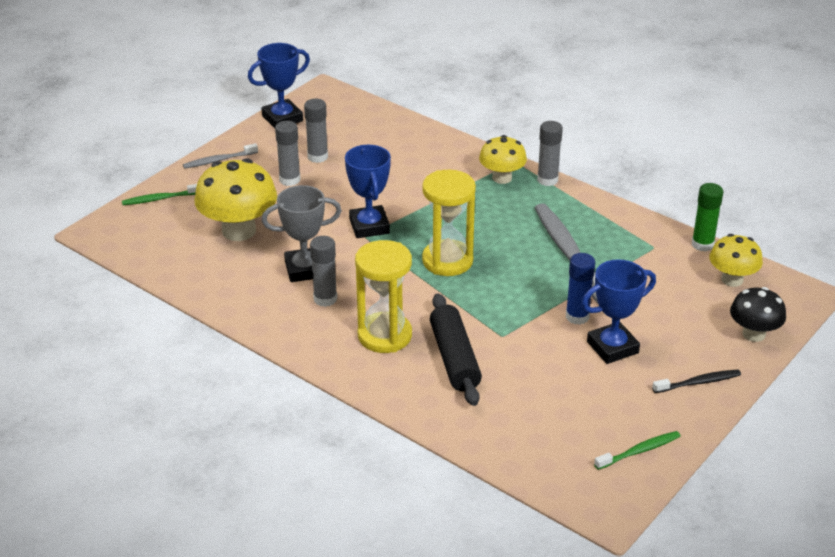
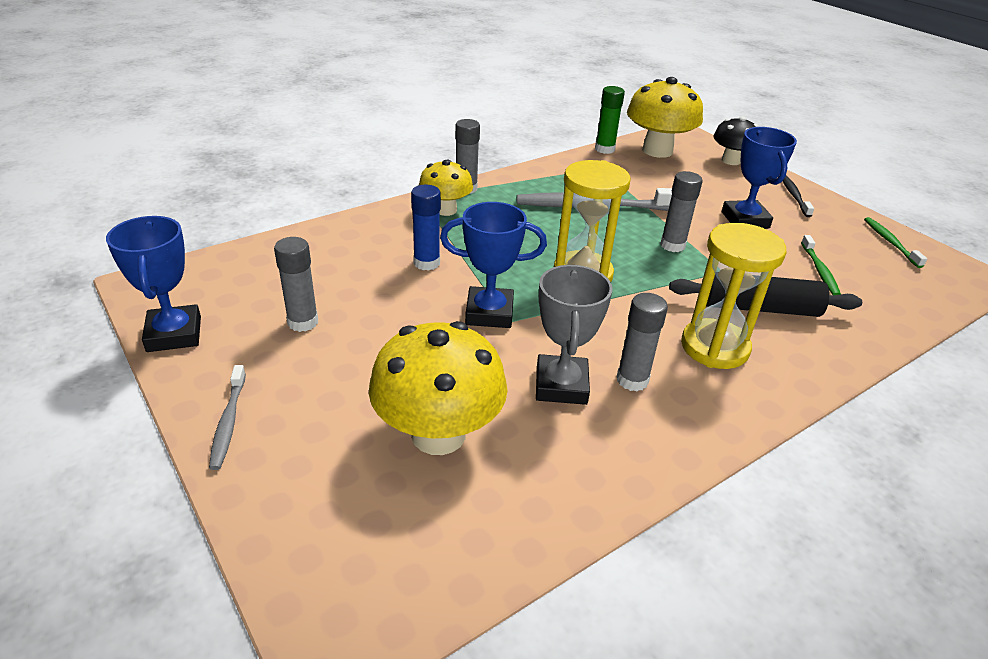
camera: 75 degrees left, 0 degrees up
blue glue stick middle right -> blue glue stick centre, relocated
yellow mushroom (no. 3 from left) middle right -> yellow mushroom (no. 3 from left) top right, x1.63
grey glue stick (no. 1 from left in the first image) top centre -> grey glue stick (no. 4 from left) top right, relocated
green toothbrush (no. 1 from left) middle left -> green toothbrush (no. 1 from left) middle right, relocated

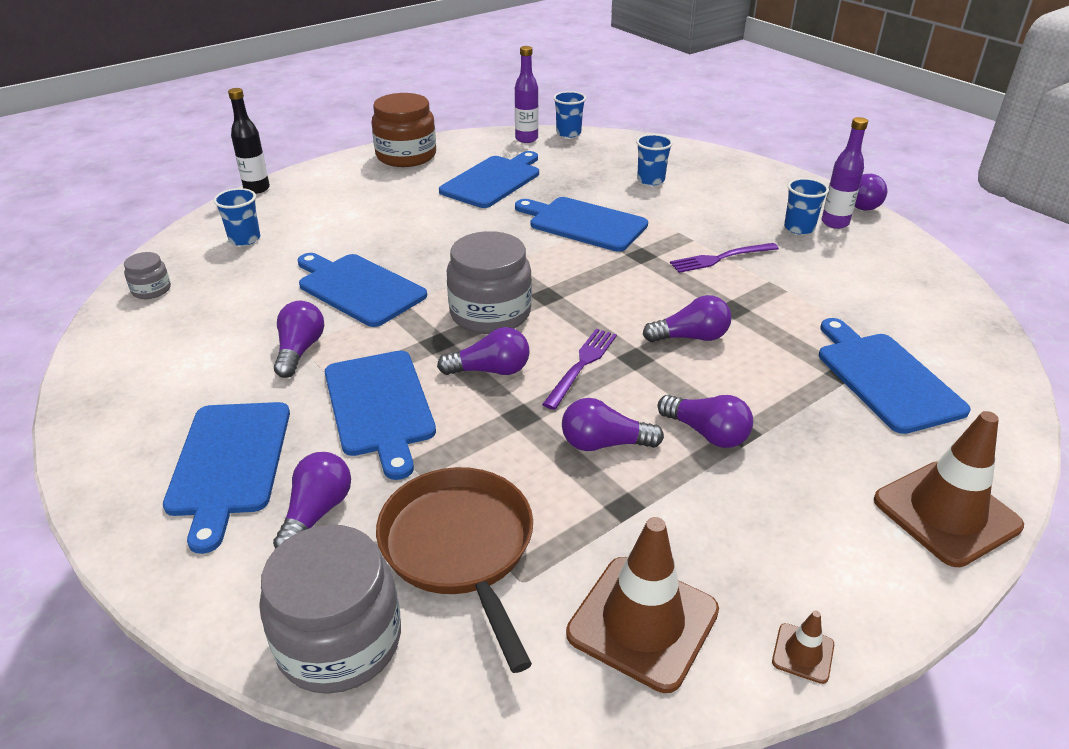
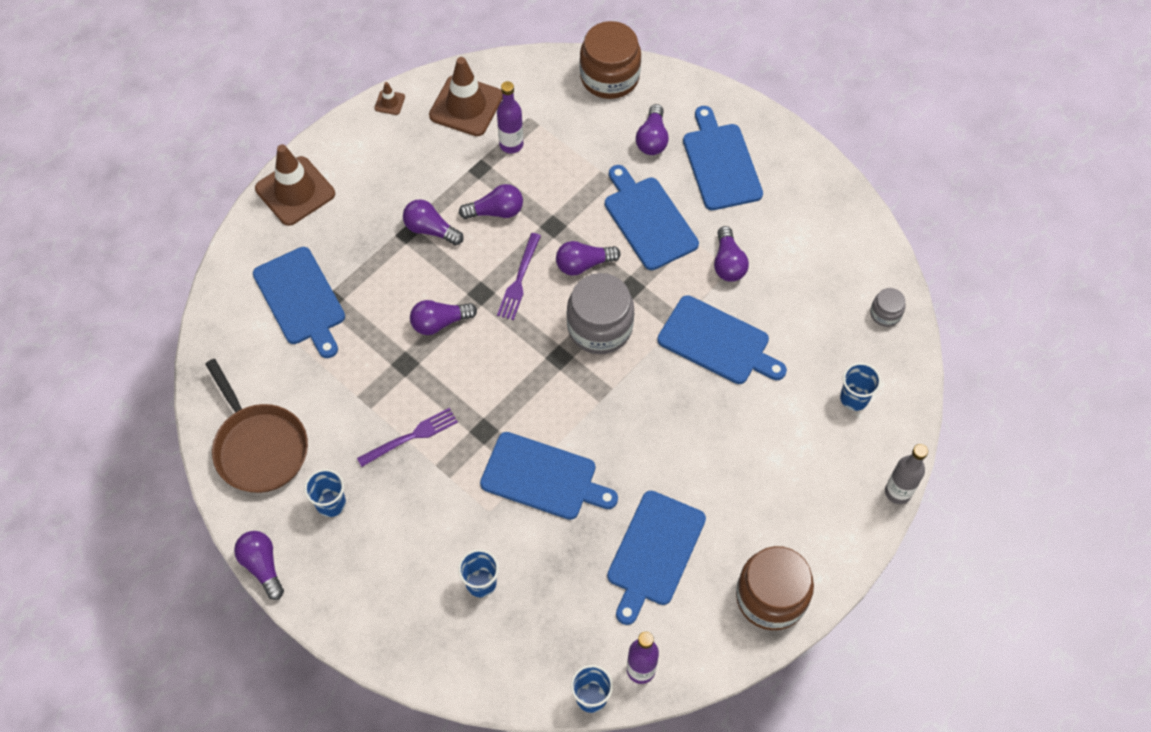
camera: 170 degrees right, 25 degrees up
brown pan bottom centre -> brown pan middle left, relocated
purple bottle (no. 2 from left in the first image) top right -> purple bottle (no. 1 from left) top centre, relocated
grey jar (no. 2 from left) bottom left -> brown jar (no. 1 from left) top centre
black bottle top left -> grey bottle middle right

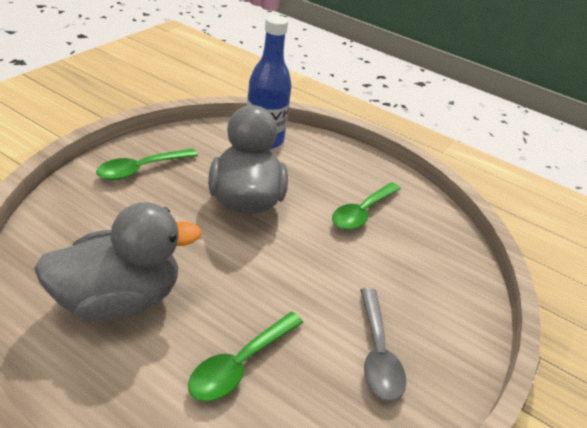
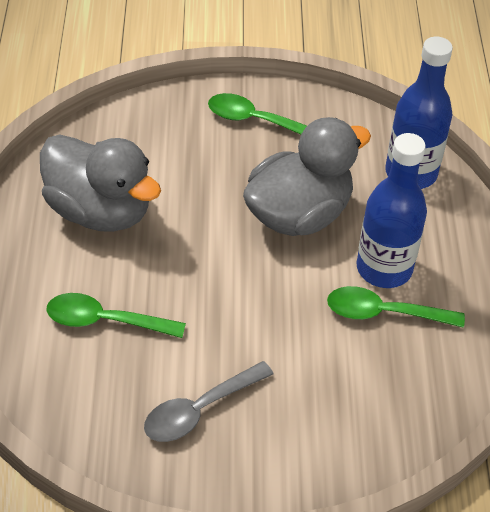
camera: 60 degrees right, 10 degrees up
none -> blue bottle (no. 1 from left) middle right

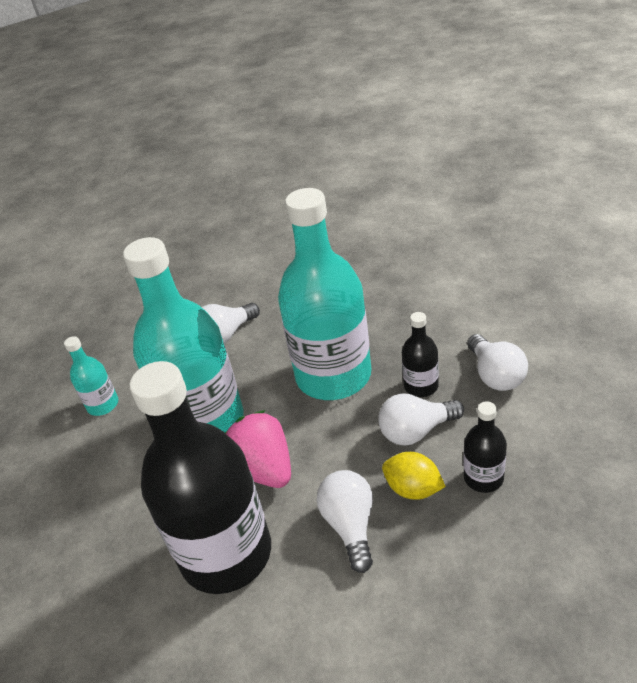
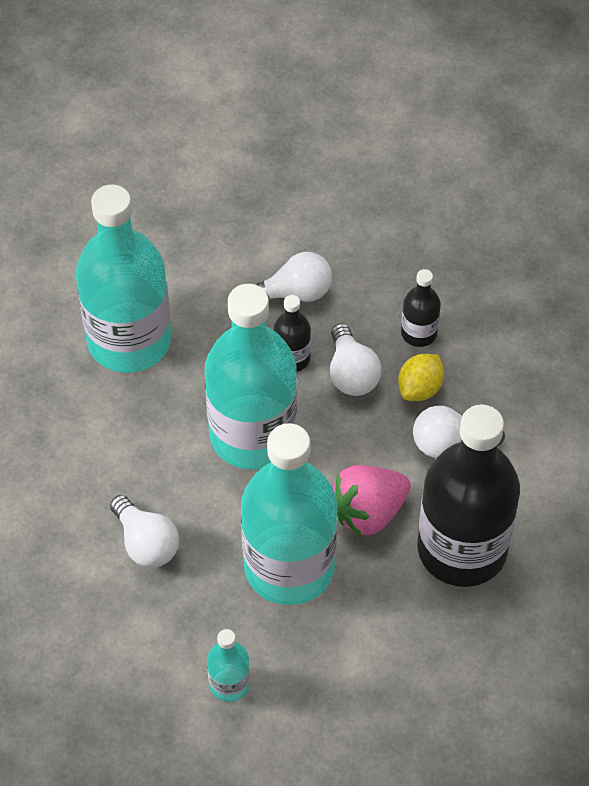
camera: 90 degrees left, 15 degrees up
none -> turquoise bottle (no. 1 from left) middle left

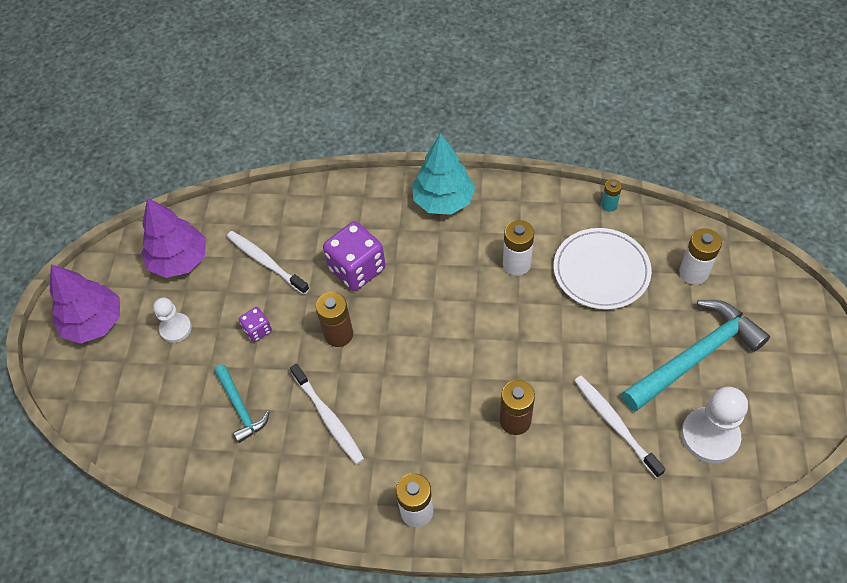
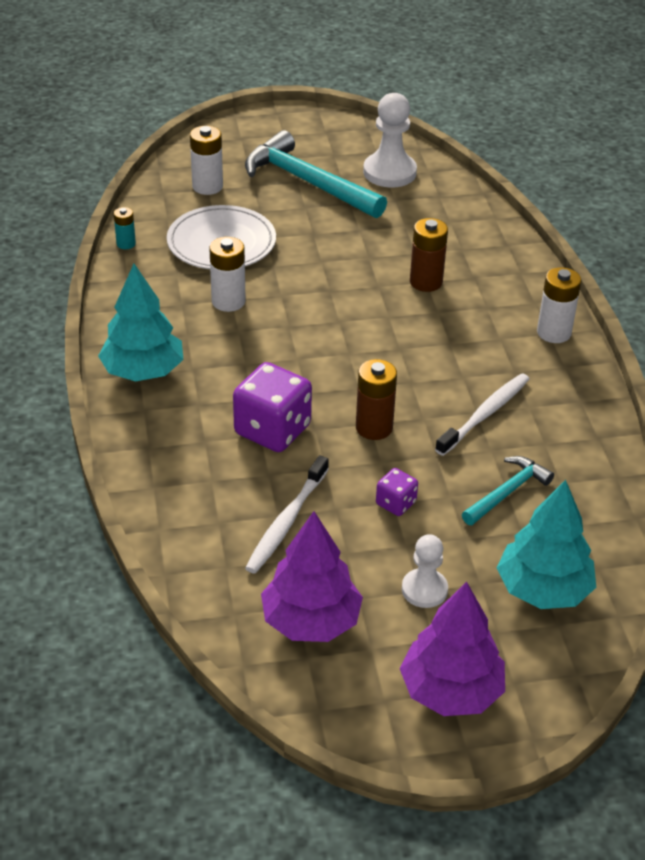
camera: 110 degrees left, 15 degrees down
none -> turquoise tree (no. 2 from left) middle right
white toothbrush (no. 3 from left) bottom right -> none

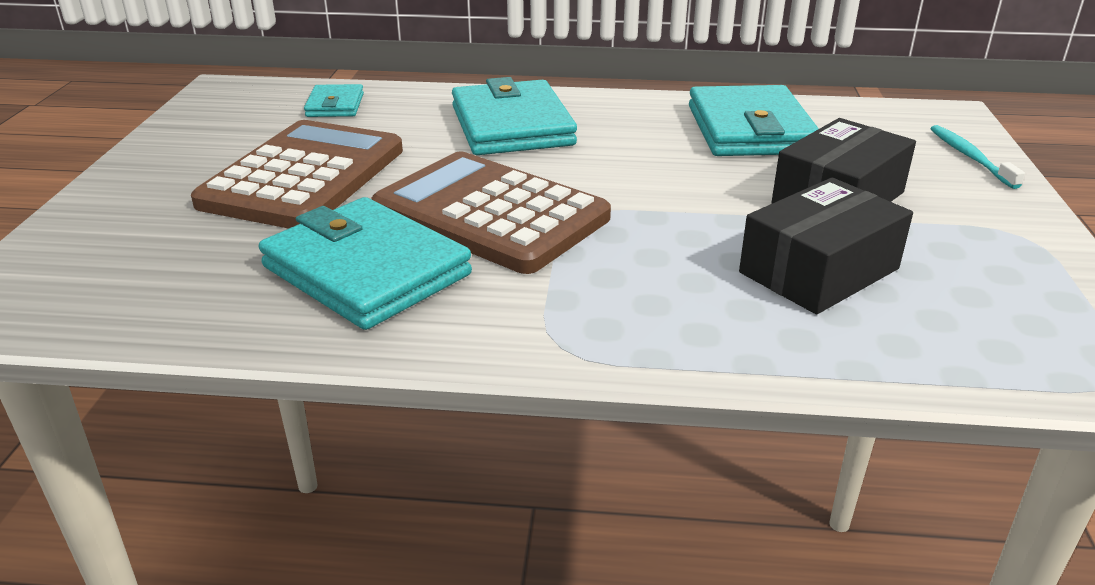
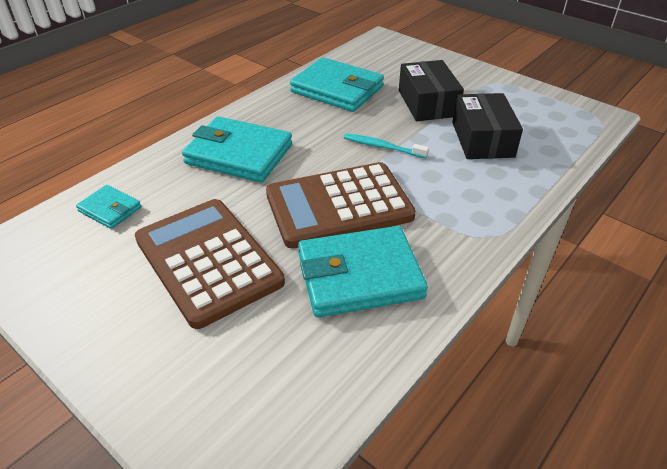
camera: 55 degrees left, 10 degrees up
turquoise toothbrush top right -> turquoise toothbrush top centre, relocated

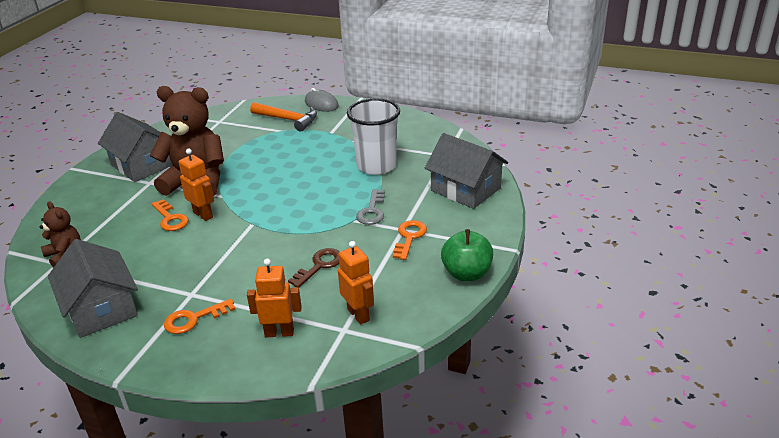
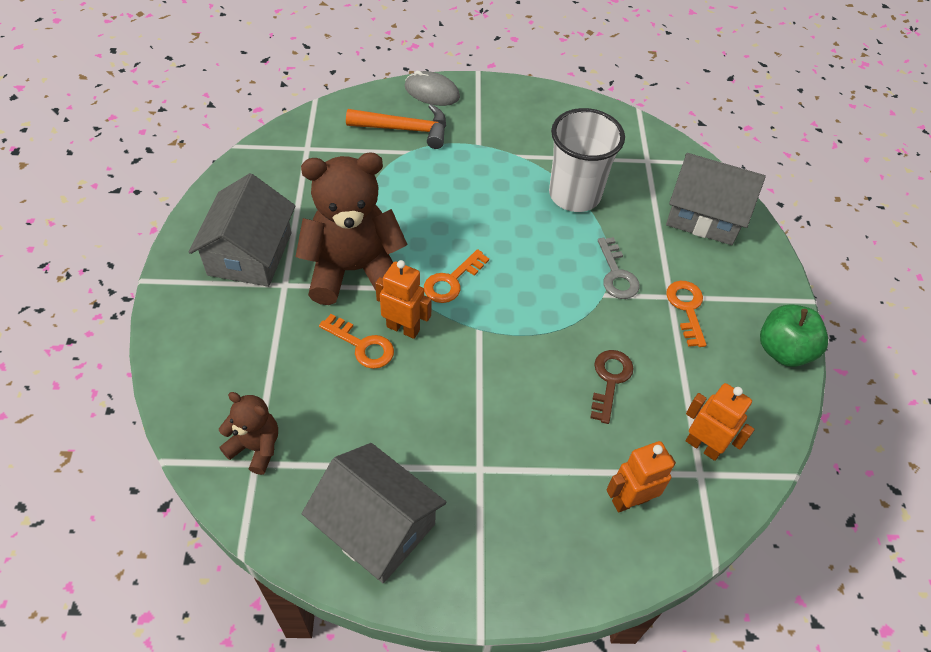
camera: 25 degrees left, 20 degrees up
grey house (no. 2 from left in the first image) middle left -> grey house (no. 1 from left) middle left, 75 degrees clockwise
orange key (no. 2 from left) bottom left -> orange key (no. 2 from left) centre, relocated

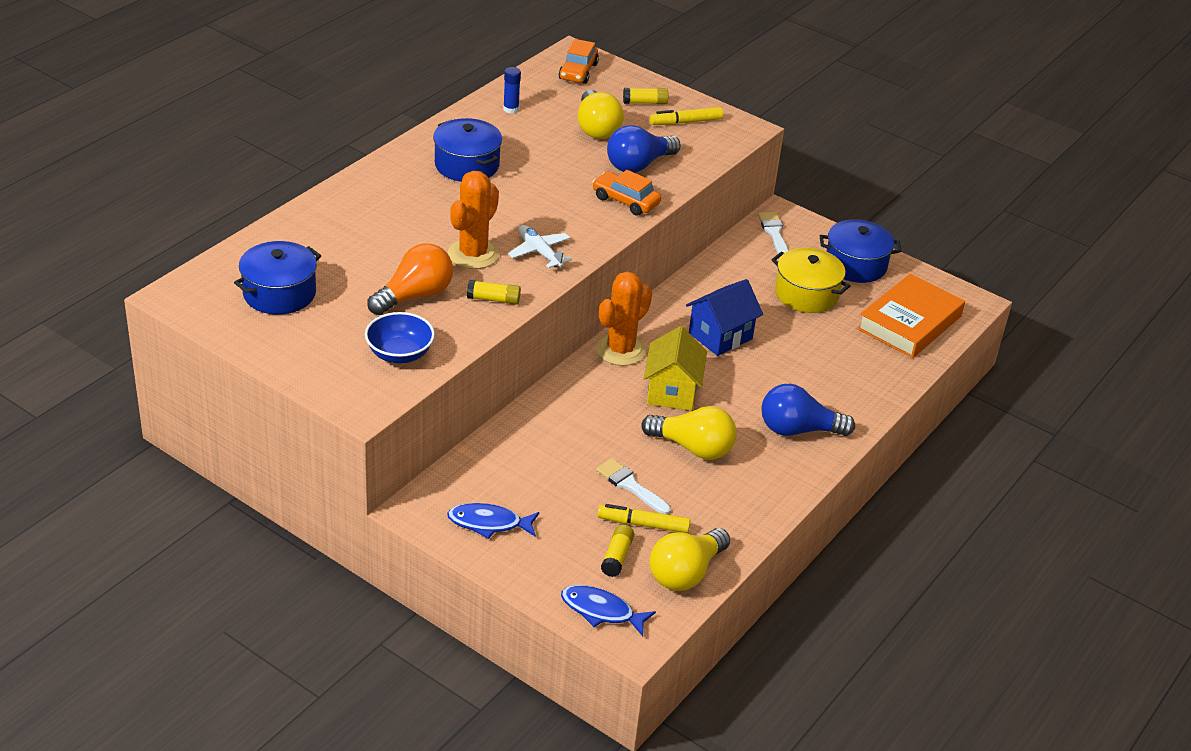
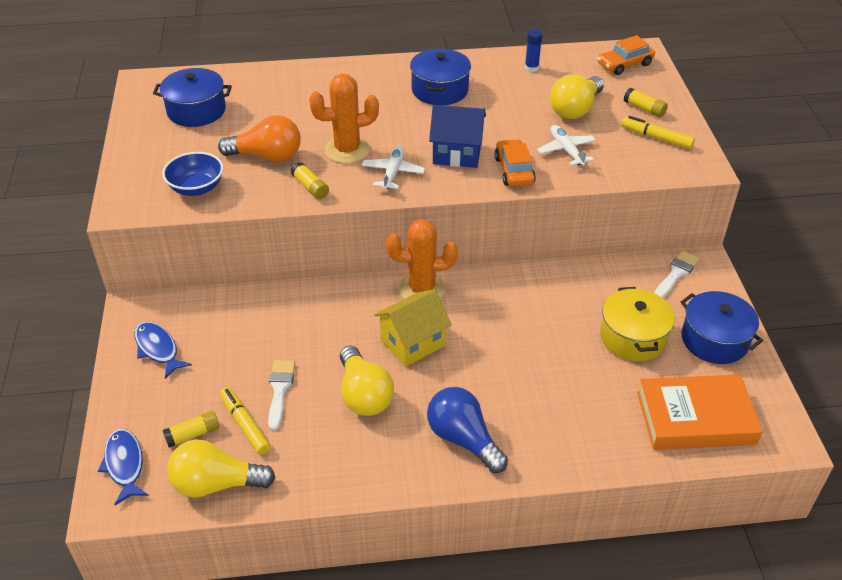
camera: 50 degrees right, 5 degrees up
blue house centre -> blue house top centre, relocated
blue light bulb (no. 1 from left) top centre -> white plane (no. 2 from left) top right

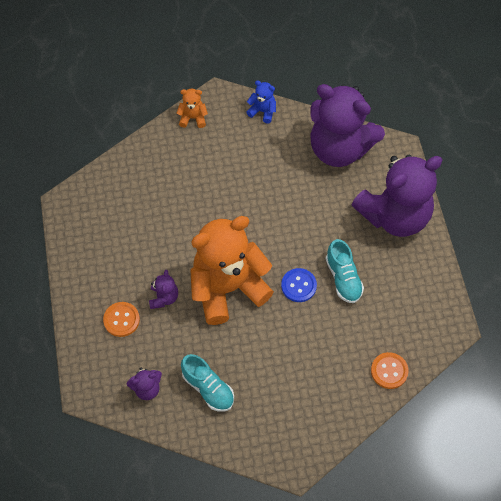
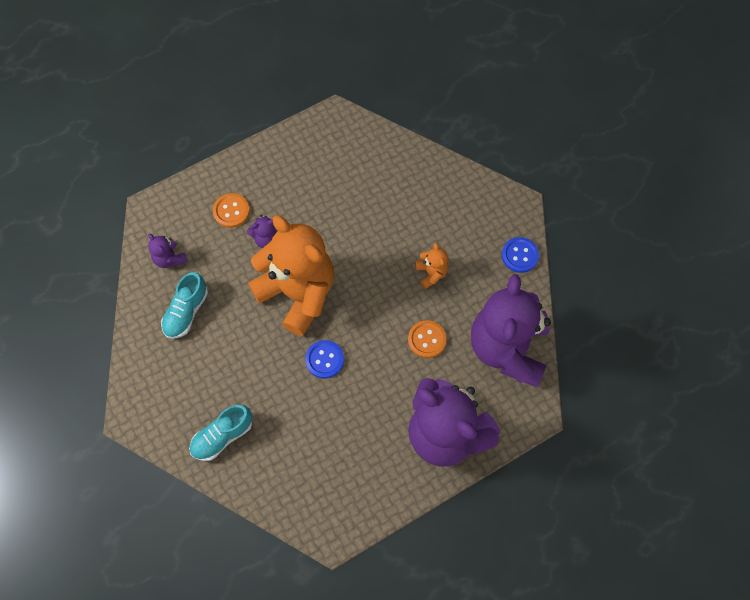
camera: 70 degrees right, 5 degrees up
turquoise shoe (no. 2 from left) middle right -> turquoise shoe (no. 2 from left) bottom left, relocated
orange button (no. 2 from left) bottom right -> orange button (no. 2 from left) centre, relocated
orange teddy bear (no. 1 from left in the first image) top centre -> orange teddy bear (no. 2 from left) centre, relocated
blue teddy bear top centre -> blue button (no. 2 from left) middle right

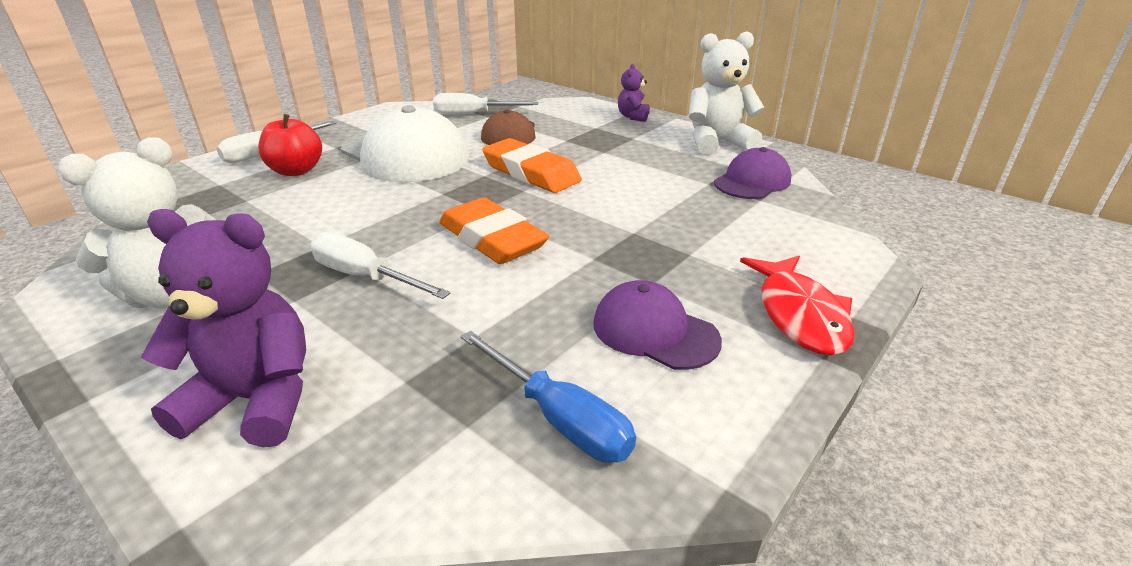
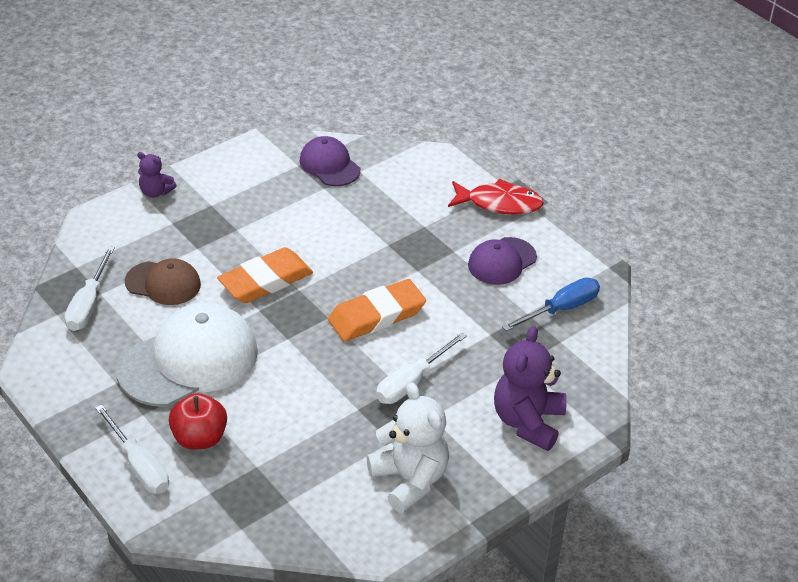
camera: 80 degrees left, 10 degrees up
white teddy bear (no. 2 from left) top centre -> none

